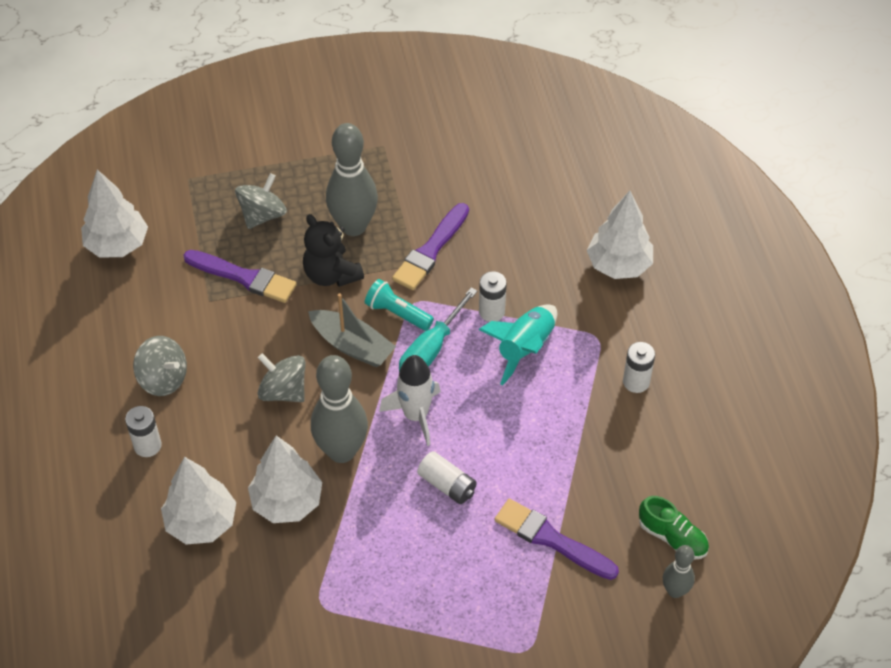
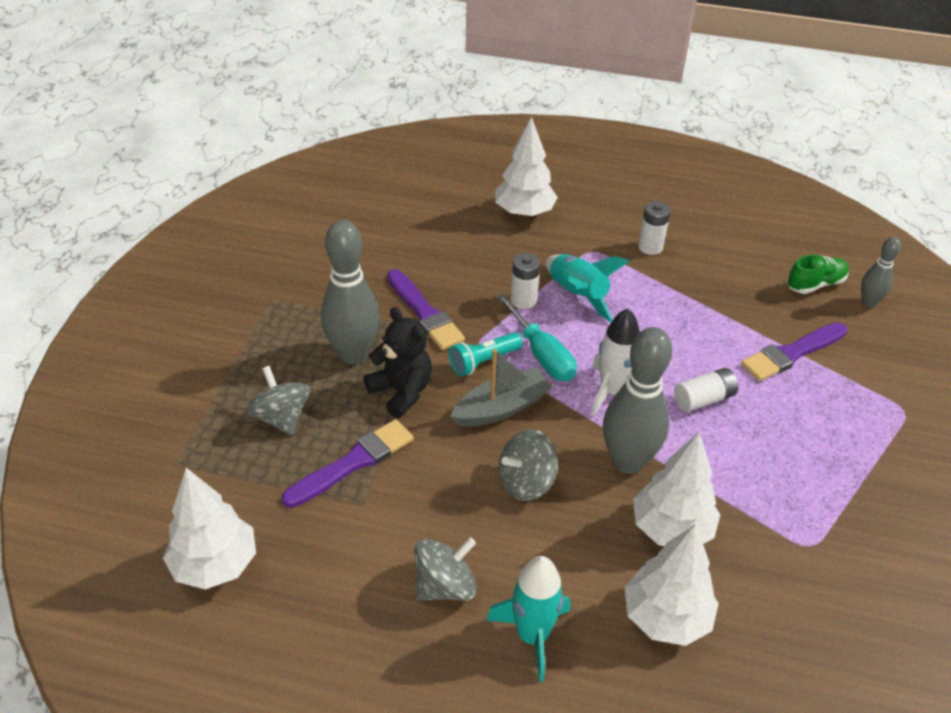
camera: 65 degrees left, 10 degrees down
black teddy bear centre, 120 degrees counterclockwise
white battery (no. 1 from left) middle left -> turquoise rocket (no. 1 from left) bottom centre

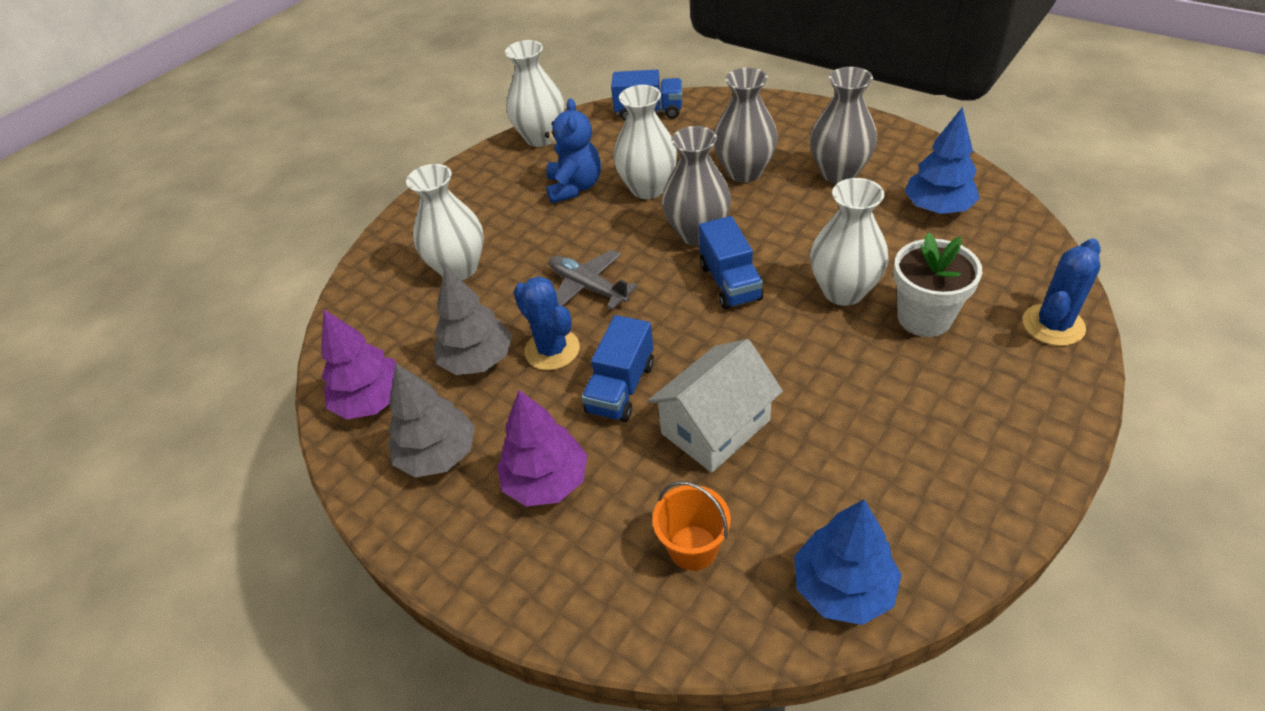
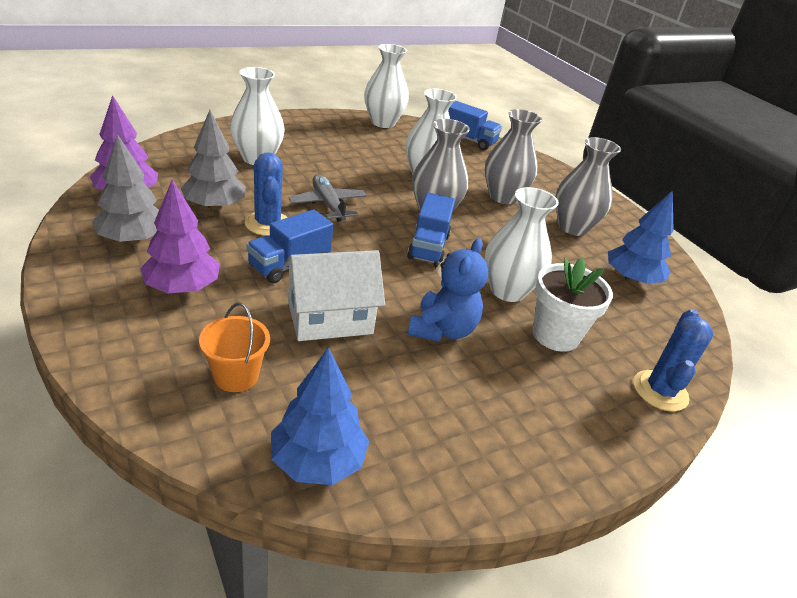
camera: 15 degrees right, 10 degrees down
blue teddy bear top centre -> blue teddy bear centre, relocated
blue cactus (no. 2 from left) middle right, 45 degrees counterclockwise

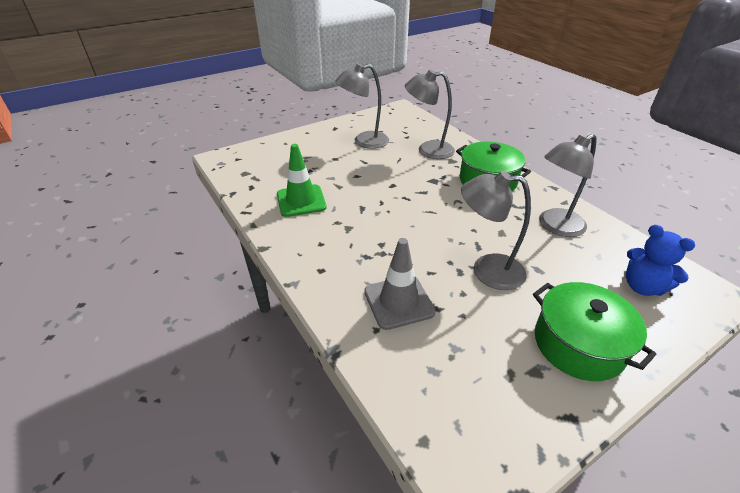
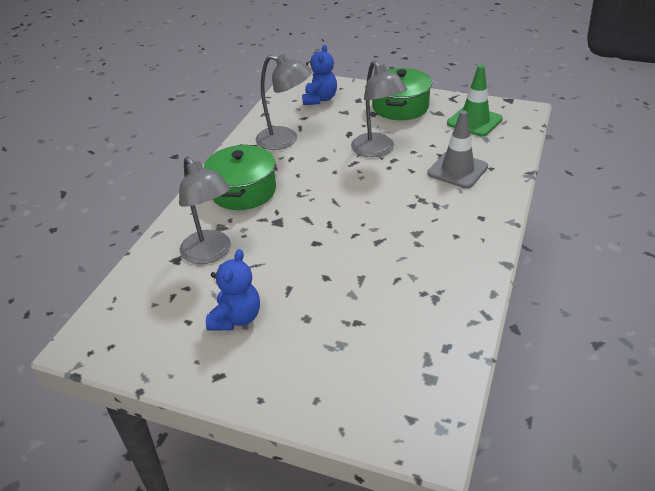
camera: 125 degrees left, 0 degrees up
grey lamp (no. 1 from left) top centre -> blue teddy bear (no. 1 from left) centre
green traffic cone centre -> green traffic cone top right, relocated

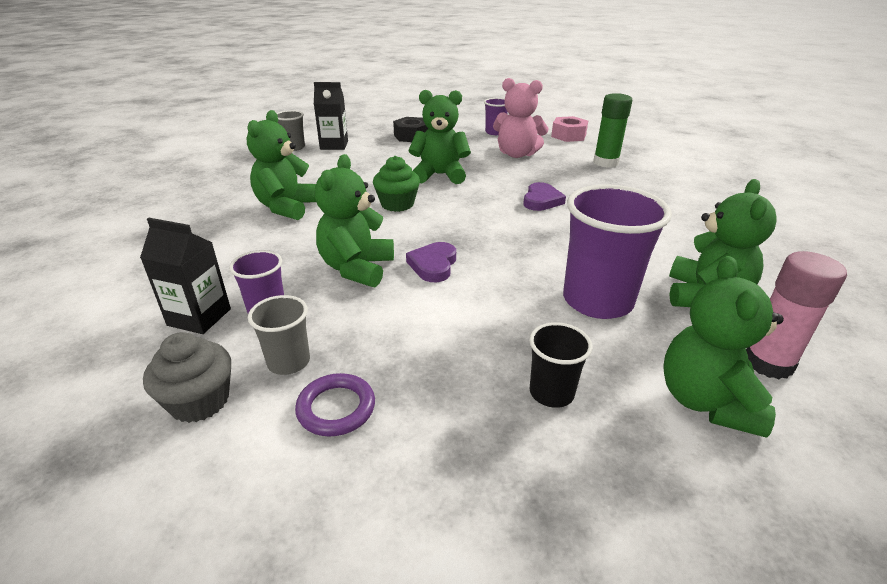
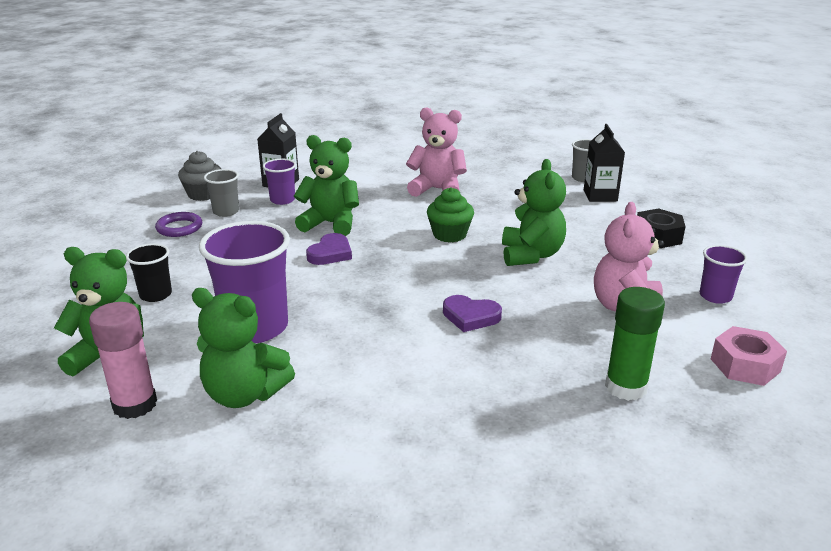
camera: 90 degrees right, 5 degrees down
purple heart (no. 1 from left) centre, 105 degrees clockwise
green teddy bear (no. 1 from left) top left -> pink teddy bear (no. 1 from left) top centre

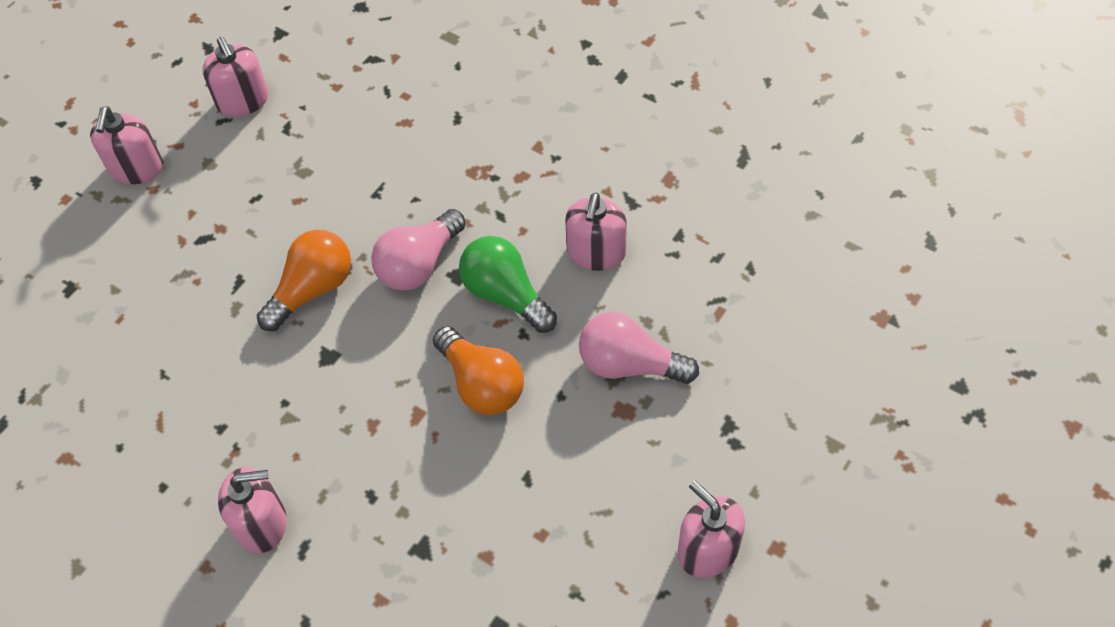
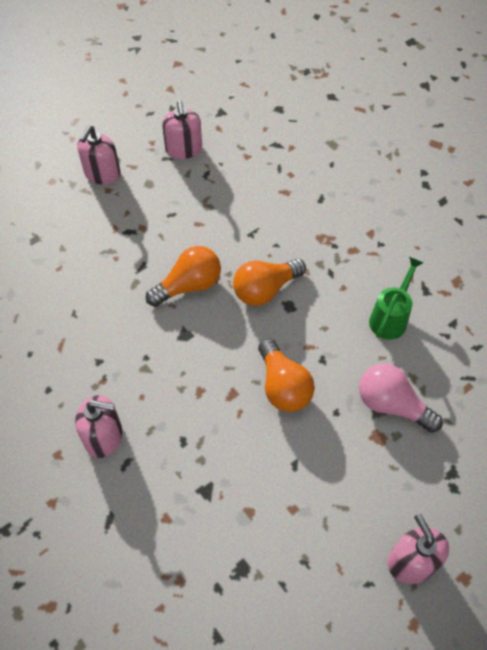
camera: 15 degrees right, 0 degrees up
pink light bulb (no. 1 from left) centre -> orange light bulb (no. 2 from left) centre
pink soap dispenser (no. 4 from left) centre -> green watering can middle right
green light bulb centre -> none

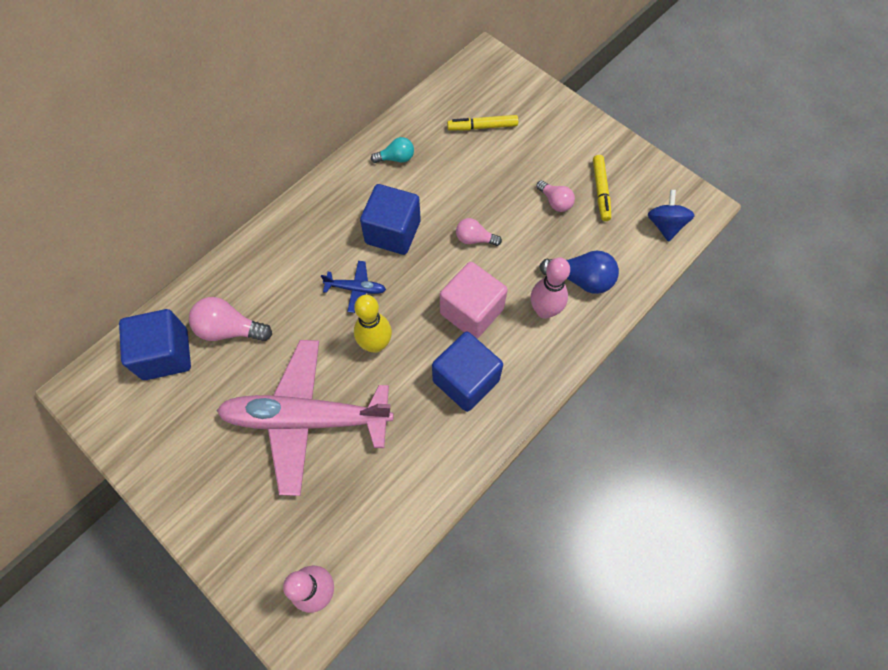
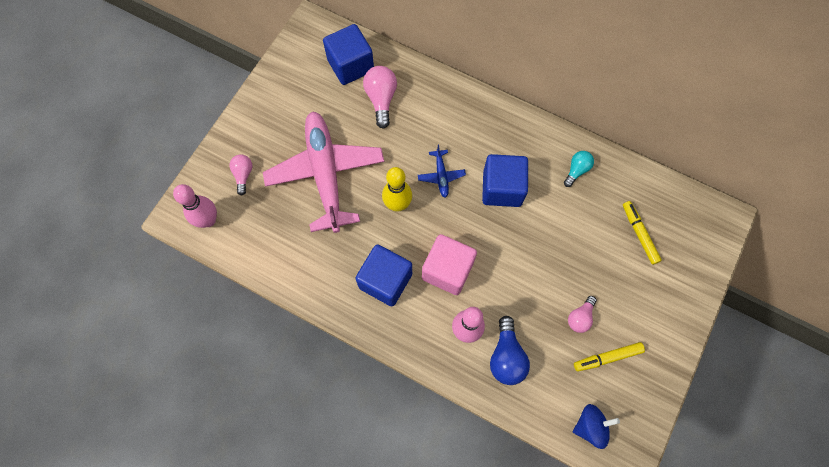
camera: 75 degrees right, 5 degrees up
pink light bulb (no. 2 from left in the first image) centre -> pink light bulb (no. 1 from left) middle left, relocated
turquoise light bulb top centre -> turquoise light bulb middle right, 120 degrees counterclockwise

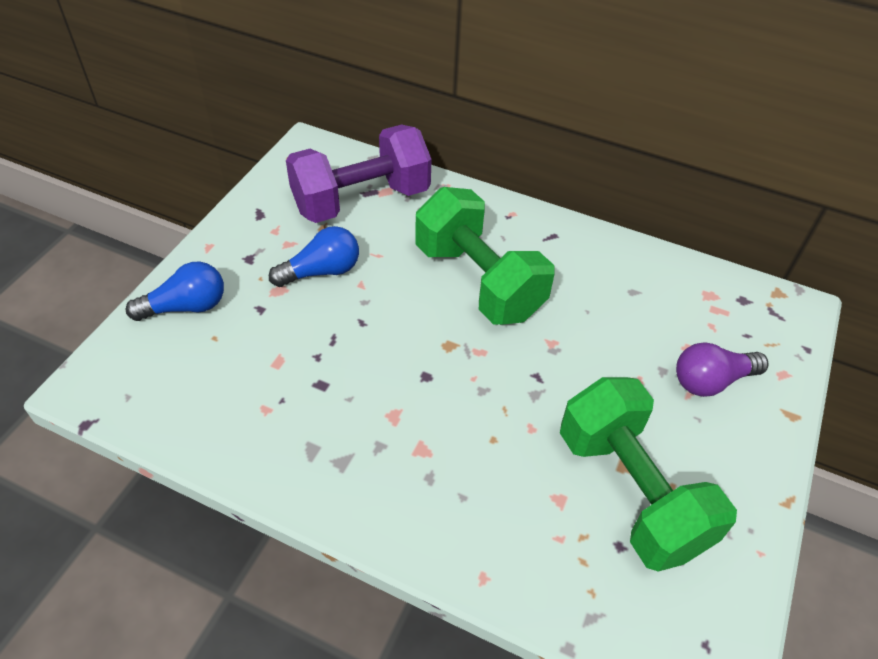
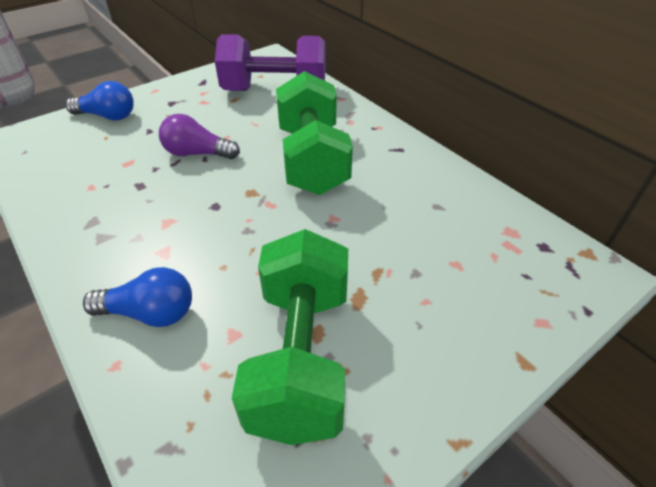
camera: 30 degrees right, 5 degrees down
blue light bulb (no. 2 from left) centre -> blue light bulb (no. 2 from left) middle left, relocated
purple light bulb middle right -> purple light bulb top left, relocated

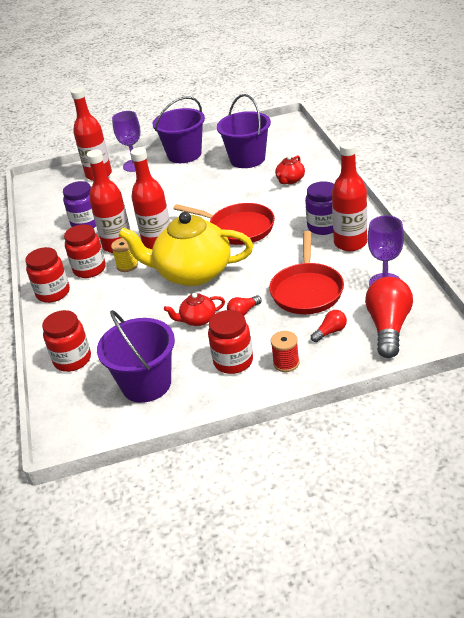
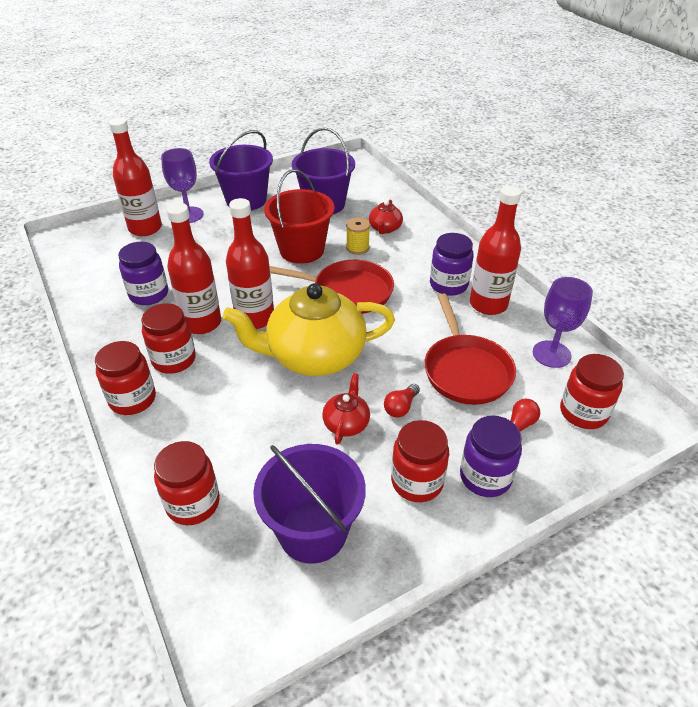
camera: 20 degrees left, 5 degrees up
none -> red bucket top centre
red teapot (no. 1 from left) centre, 135 degrees clockwise
yellow spool middle left -> yellow spool centre, relocated
red spool centre -> purple jar (no. 3 from left) middle right
red light bulb (no. 3 from left) middle right -> red jar (no. 5 from left) middle right

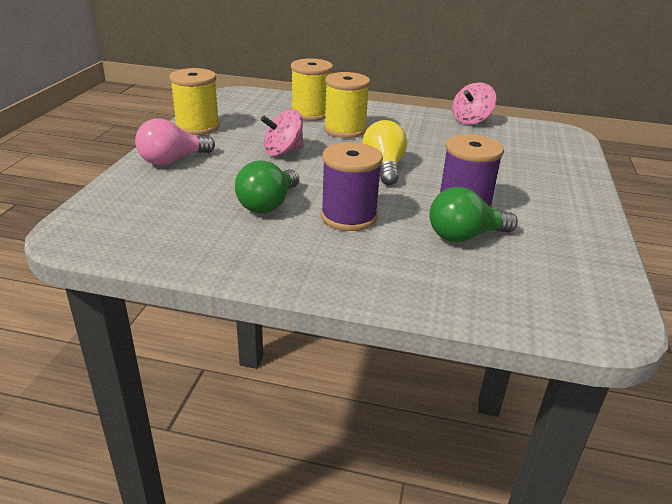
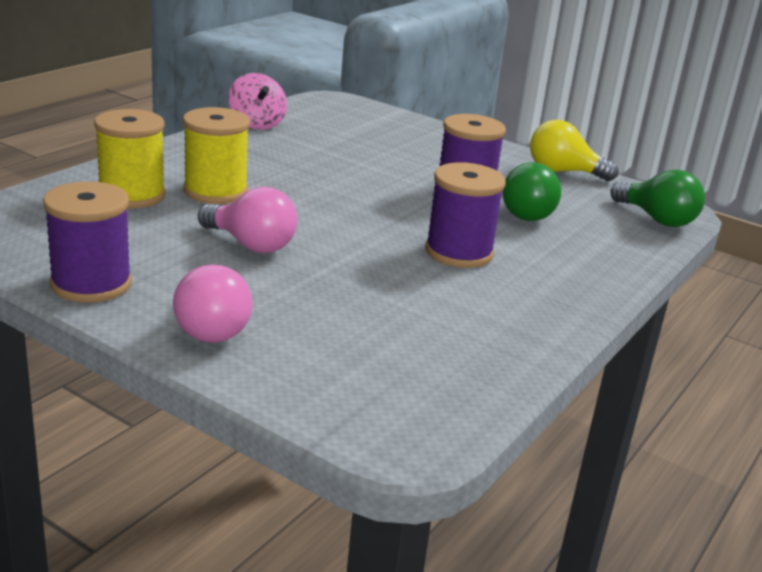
camera: 70 degrees left, 5 degrees down
yellow spool (no. 1 from left) top left -> purple spool (no. 1 from left) middle left
pink spinning top (no. 1 from left) top centre -> pink light bulb (no. 2 from left) middle left
yellow light bulb top centre -> yellow light bulb top right, relocated
green light bulb (no. 1 from left in the first image) centre -> green light bulb (no. 2 from left) middle right, relocated

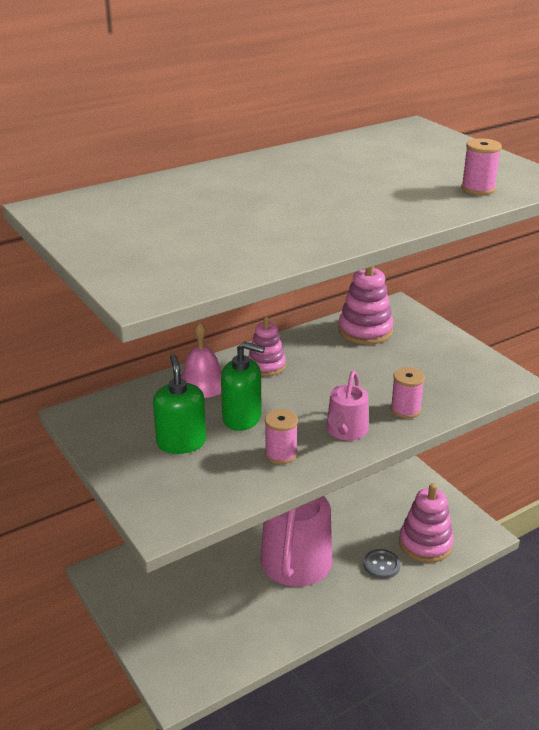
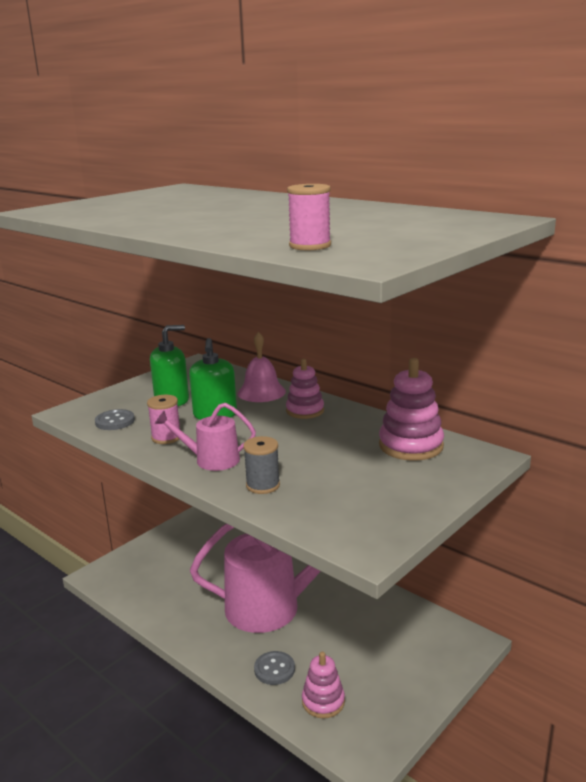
camera: 75 degrees right, 10 degrees down
none -> grey button (no. 1 from left) middle left
pink spool (no. 2 from left) middle right -> grey spool centre
pink stacking toy (no. 3 from left in the first image) bottom right -> pink stacking toy (no. 2 from left) bottom centre, x0.66

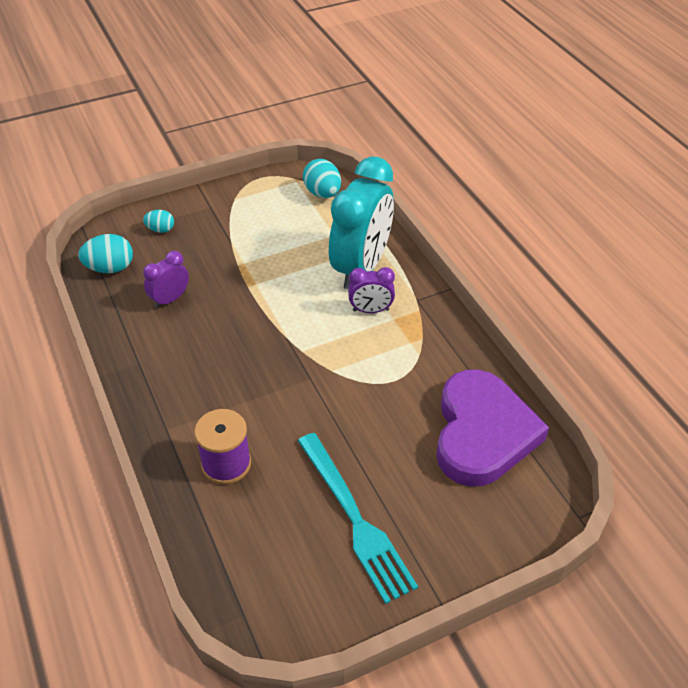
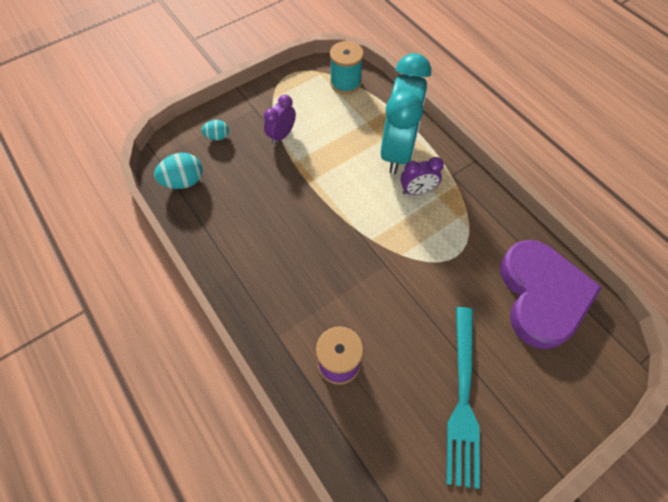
camera: 10 degrees left, 15 degrees up
purple clock (no. 1 from left) middle left -> purple clock (no. 1 from left) top centre, relocated
turquoise egg (no. 3 from left) top centre -> turquoise spool top centre
turquoise fork bottom centre -> turquoise fork bottom right, 45 degrees clockwise

